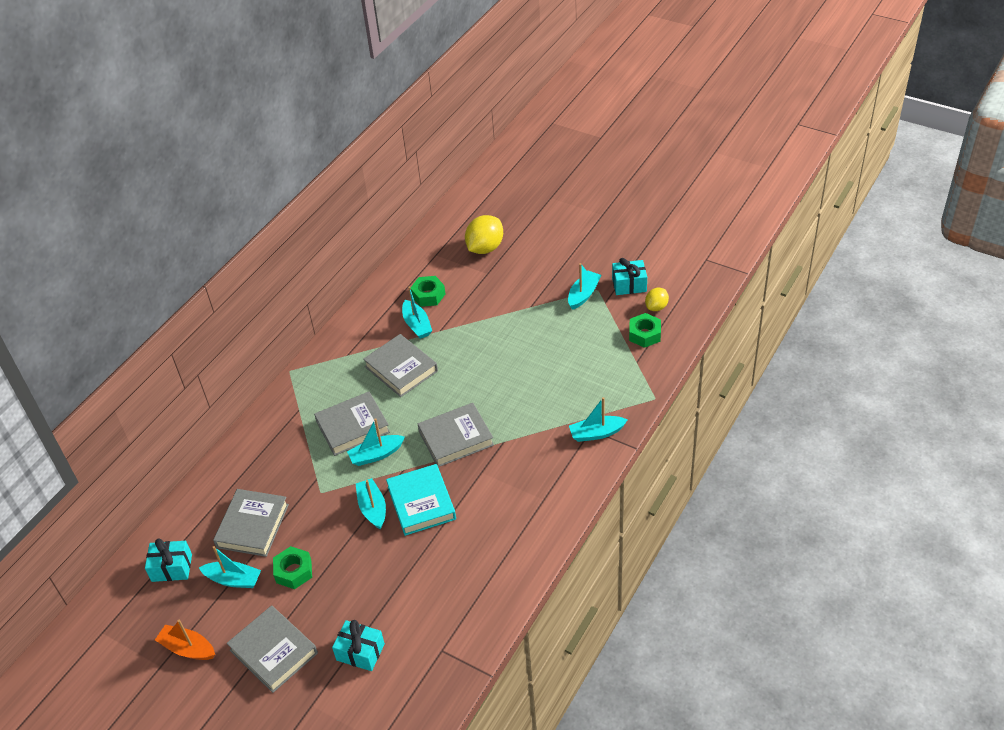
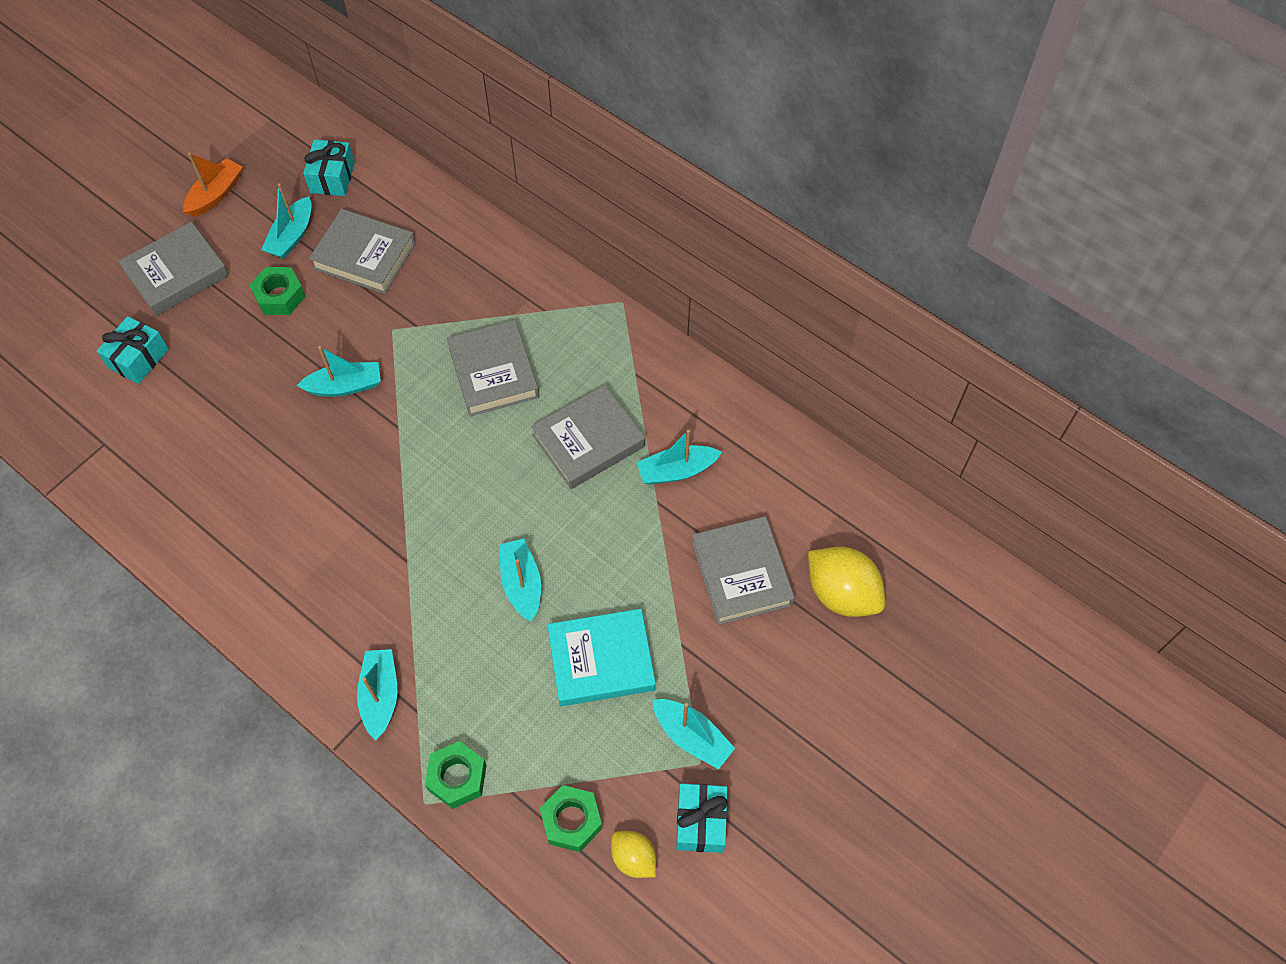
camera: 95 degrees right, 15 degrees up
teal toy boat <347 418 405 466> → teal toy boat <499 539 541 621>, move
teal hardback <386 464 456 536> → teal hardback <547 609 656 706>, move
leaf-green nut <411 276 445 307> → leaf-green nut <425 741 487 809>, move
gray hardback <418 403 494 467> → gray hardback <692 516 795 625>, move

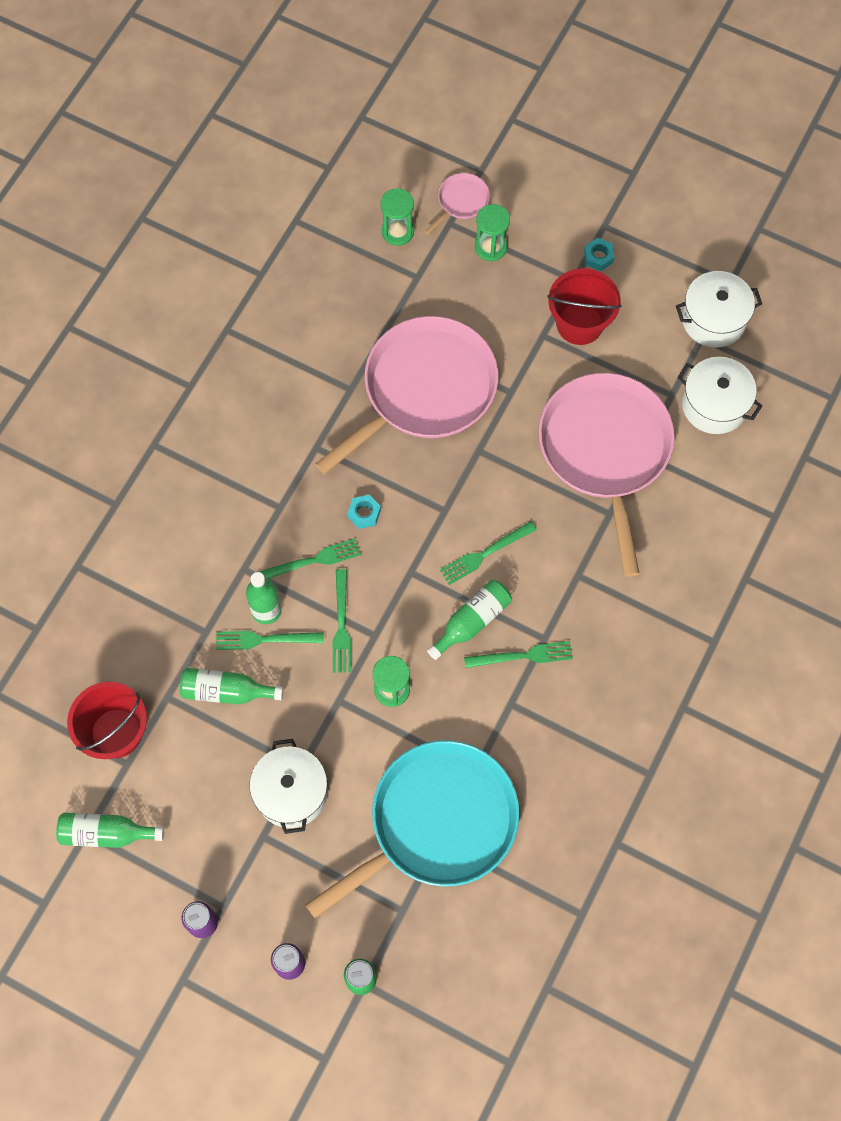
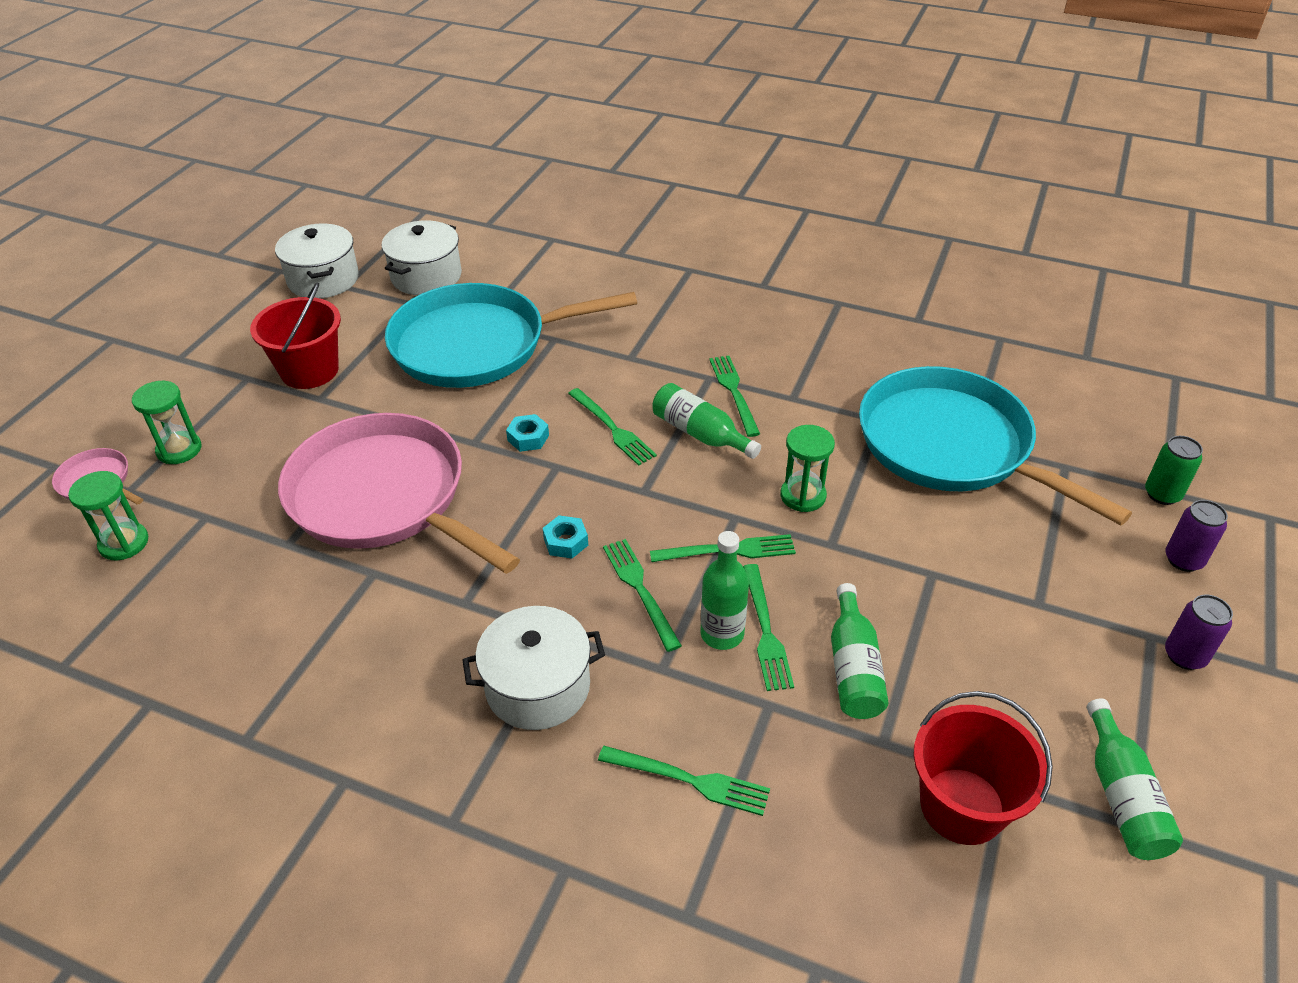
camera: 95 degrees left, 25 degrees down
snow-white pot <250 739 327 834> → snow-white pot <462 606 605 730>, move
pink pan <539 373 675 577> → teal pan <385 283 637 388>
teal nut <584 238 615 271> → teal nut <506 414 549 452>, move
- → leaf-green dinner fork <598 746 770 816>

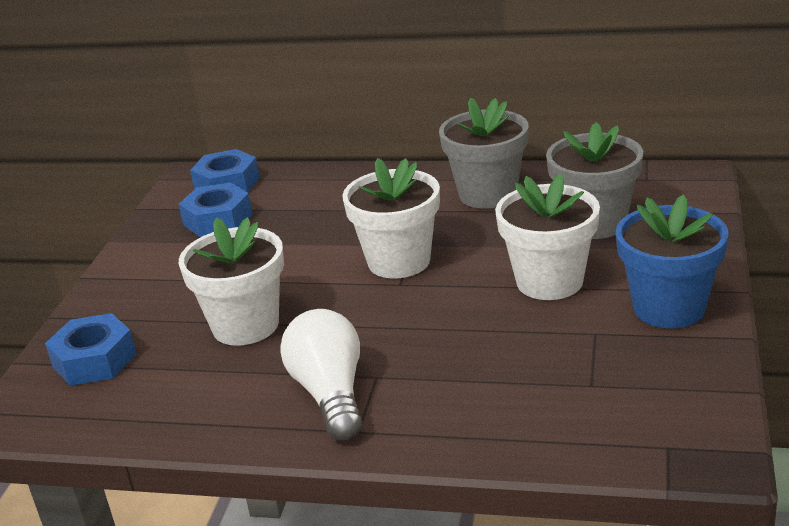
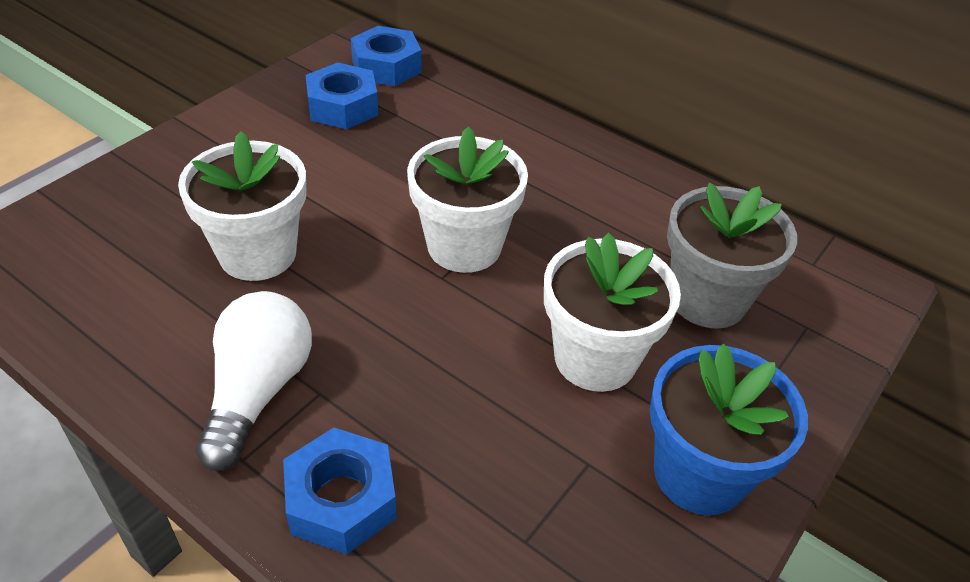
camera: 20 degrees right, 15 degrees up
royal blue nut <45 313 137 386> → royal blue nut <283 427 397 554>, move
gray plant pot <439 98 529 209> → -

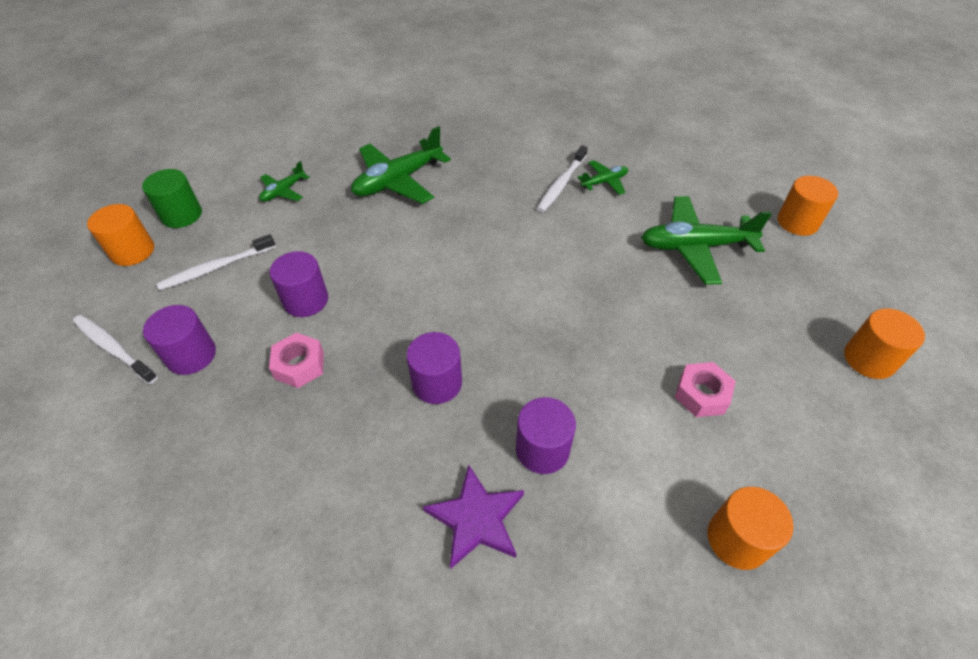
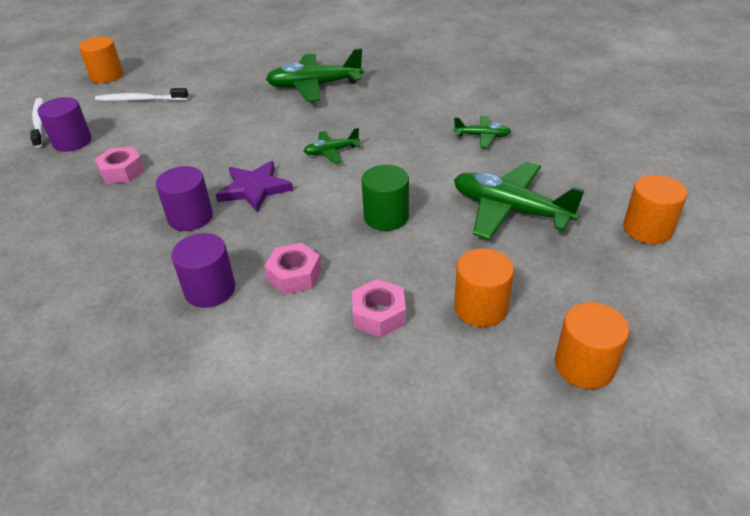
camera: 35 degrees right, 10 degrees down
leaf-green cylinder shape <142 169 202 228> → leaf-green cylinder shape <362 165 409 231>, move
leaf-green plane <259 161 310 202> → leaf-green plane <304 128 361 163>, move
purple cylinder shape <269 251 328 317> → -
purple star <423 464 524 569> → purple star <216 161 293 213>, move
snow-white dental brush <537 145 588 212> → -
orange cylinder shape <707 487 794 570> → orange cylinder shape <454 248 514 327>, move
- → pink nut <264 243 322 295>

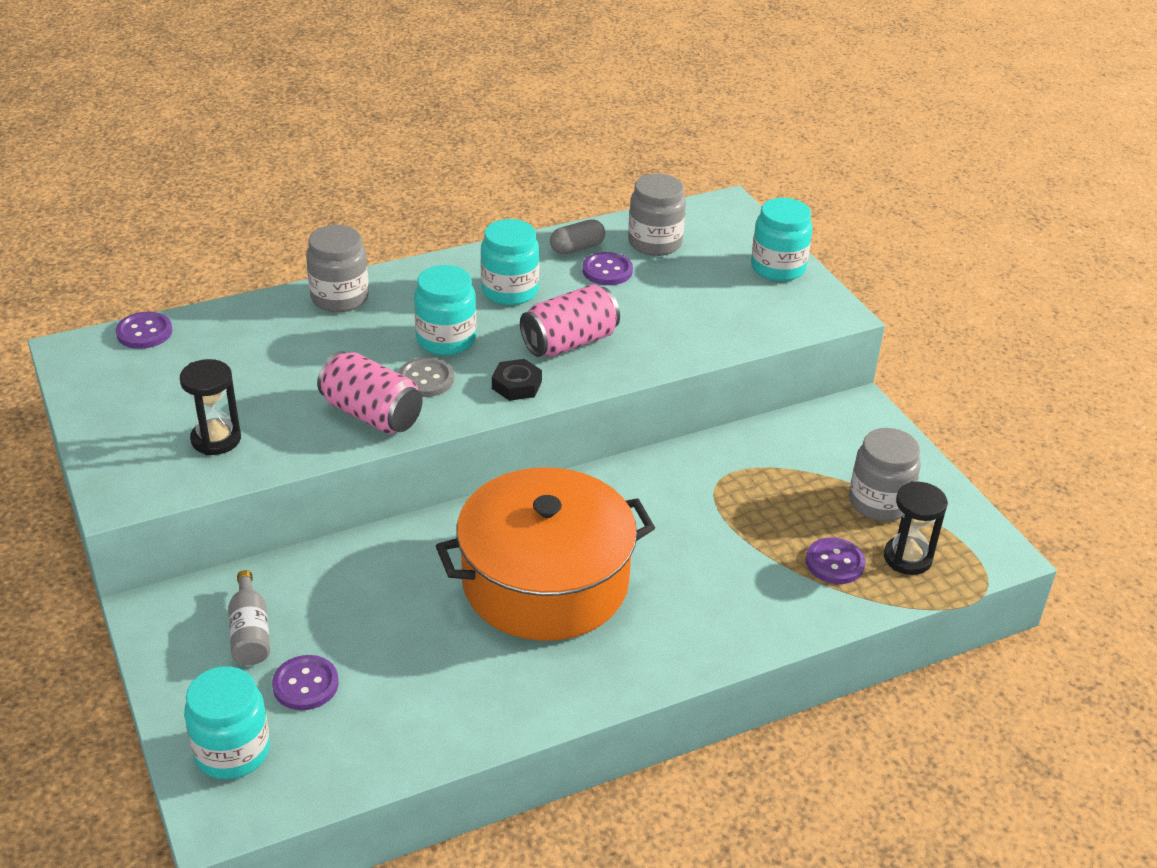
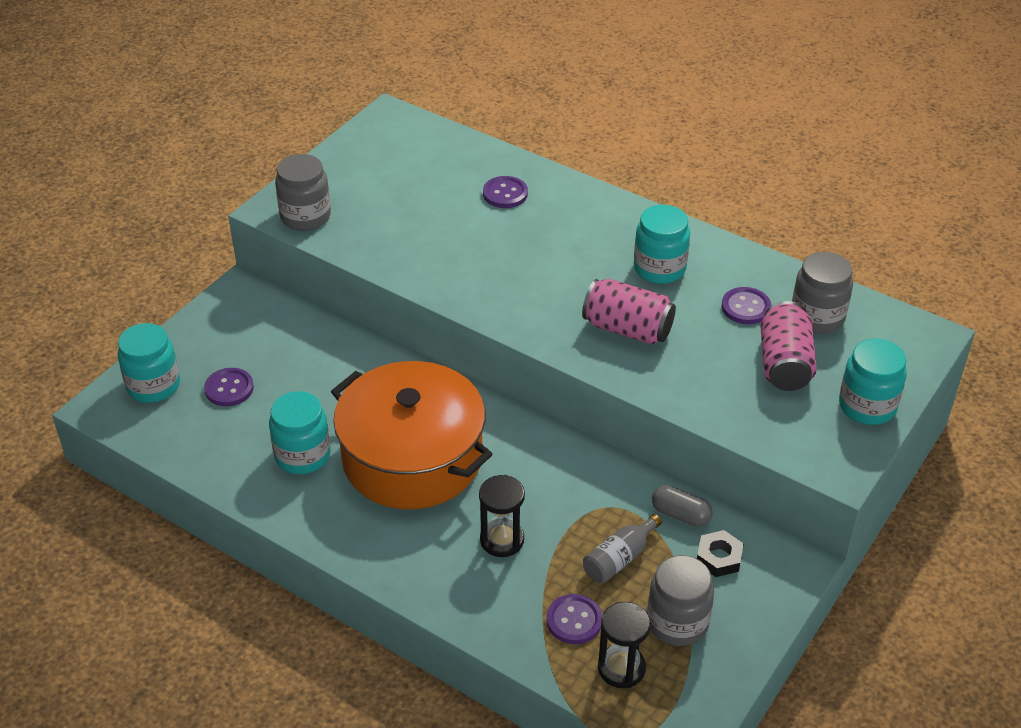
camera: 60 degrees right, 5 degrees up
purple sewing button <116 312 172 349> → purple sewing button <483 176 528 208>, move
ebony sandglass <180 359 241 455> → ebony sandglass <479 475 525 557>, move
gray bottle <228 570 270 665> → gray bottle <583 514 662 583>, move
gray preserve jar <306 225 369 312> → gray preserve jar <275 154 331 231>, move
pink can <317 351 423 434> → pink can <761 301 817 391>, move
gray sewing button <398 357 454 397> → -
teal preserve jar <414 265 476 355> → teal preserve jar <269 391 331 474>, move
ebony nut <492 359 542 401> → ebony nut <697 530 744 577>, move
gray pill <550 219 605 255> → gray pill <652 485 713 527>, move

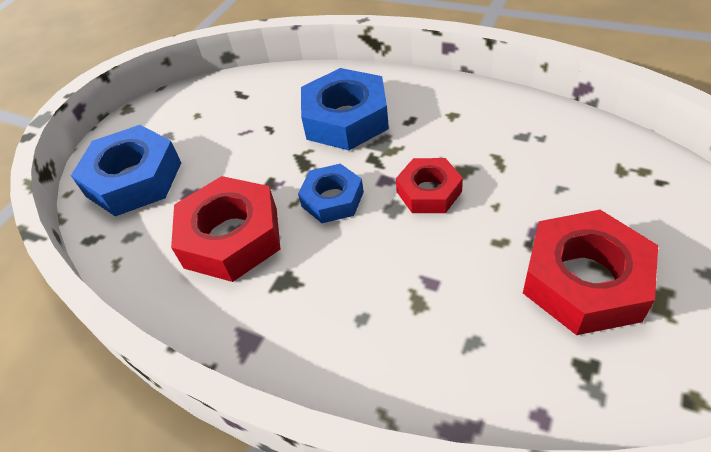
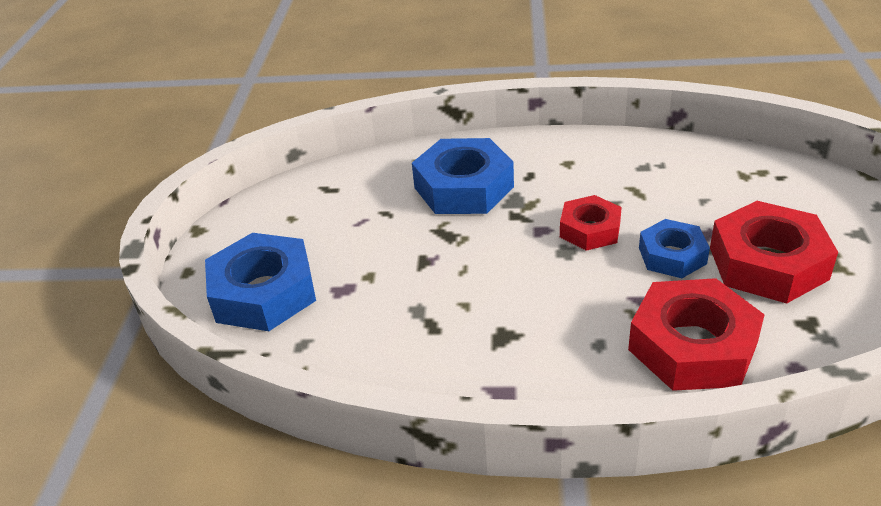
camera: 25 degrees left, 10 degrees down
scarlet nut <171 176 281 282> → scarlet nut <628 278 765 391>, move
royal blue nut <298 164 364 223> → royal blue nut <639 219 710 278>, move

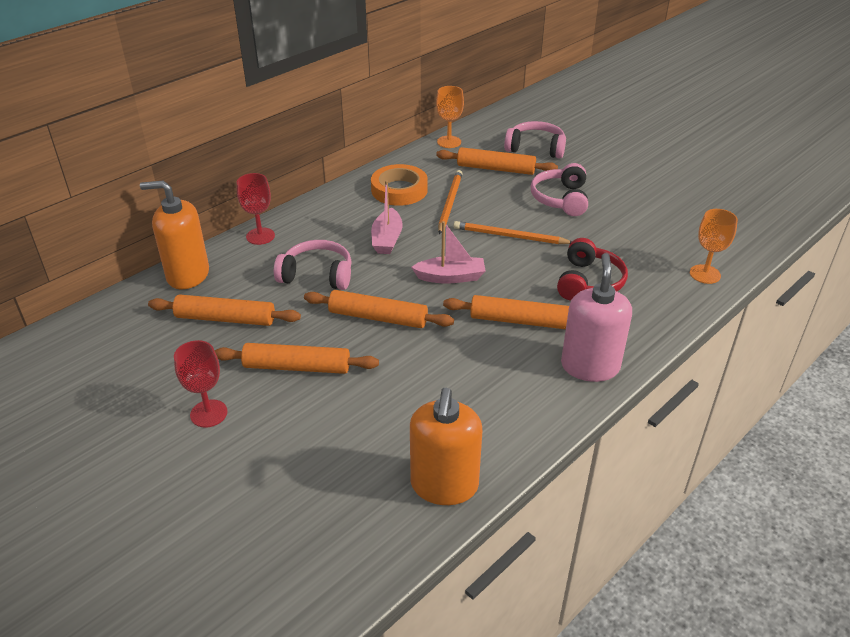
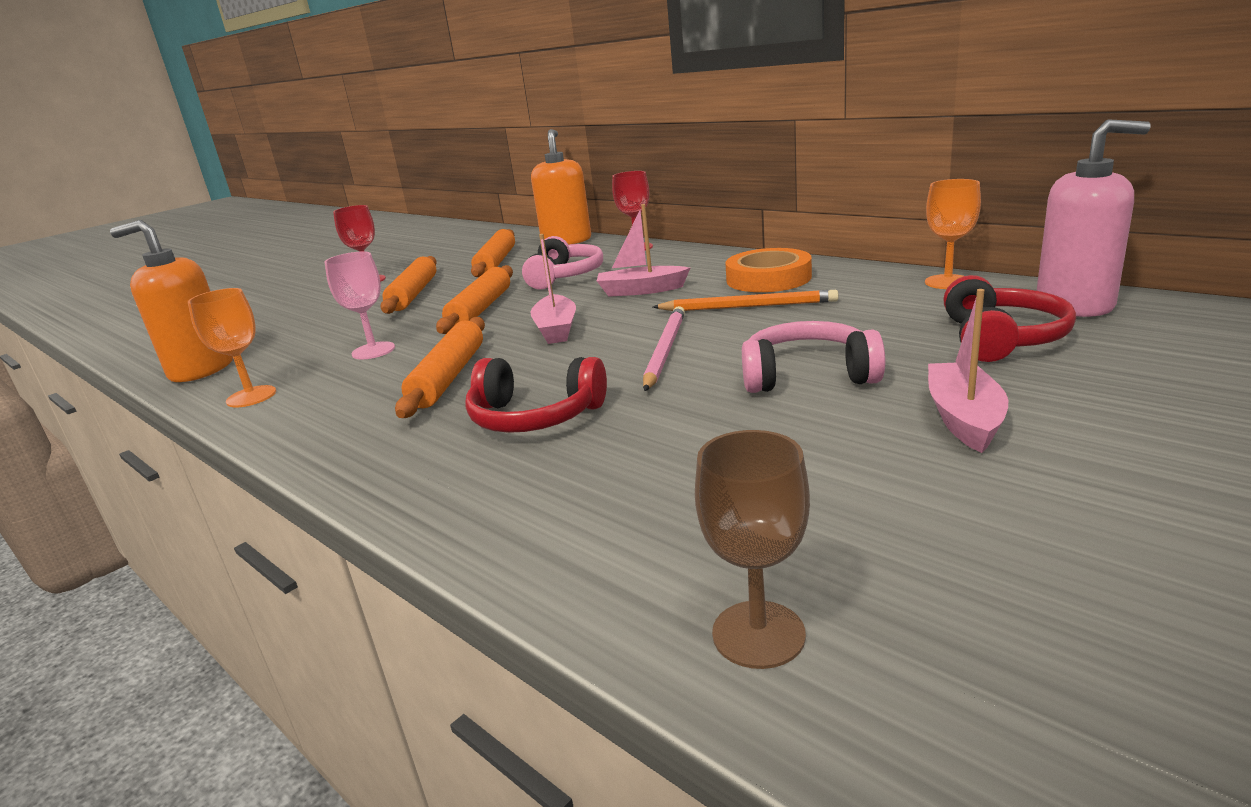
camera: 90 degrees right, 15 degrees down
orange pastry roller <436 147 558 175> → -
orange wooden pencil <454 221 572 244> → pink wooden pencil <643 306 685 391>
pink headphones <504 121 566 159> → scarlet headphones <943 275 1076 362>
pink pump bottle <561 253 632 382> → pink pump bottle <1037 119 1151 317>, move
orange goblet <690 209 738 284> → orange goblet <188 288 276 407>, move
- → pink goblet <325 251 395 359>
- → russet goblet <695 430 810 669>
- → pink toy boat <928 289 1008 453>

